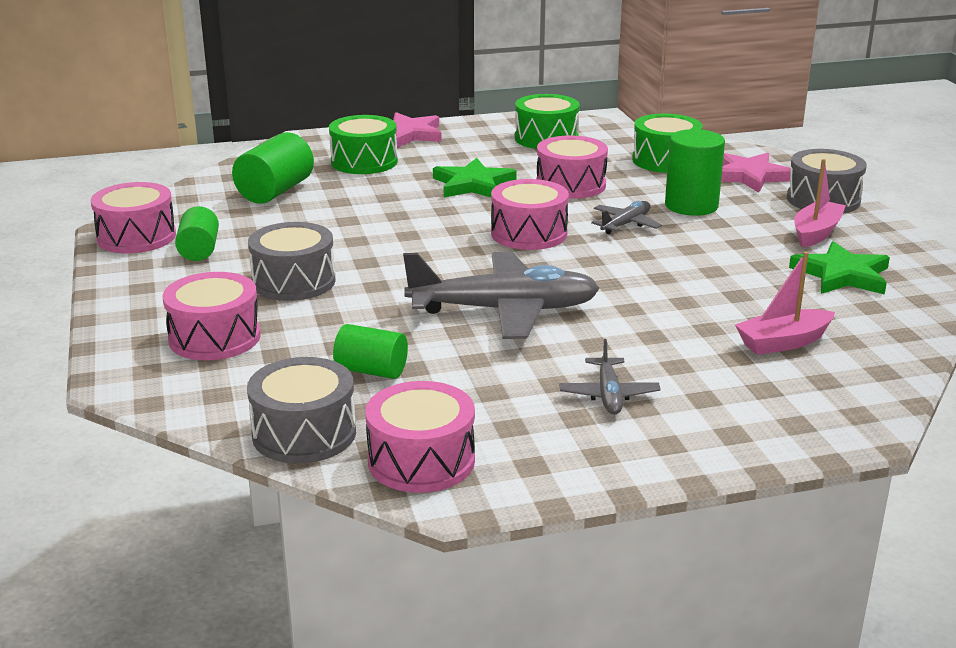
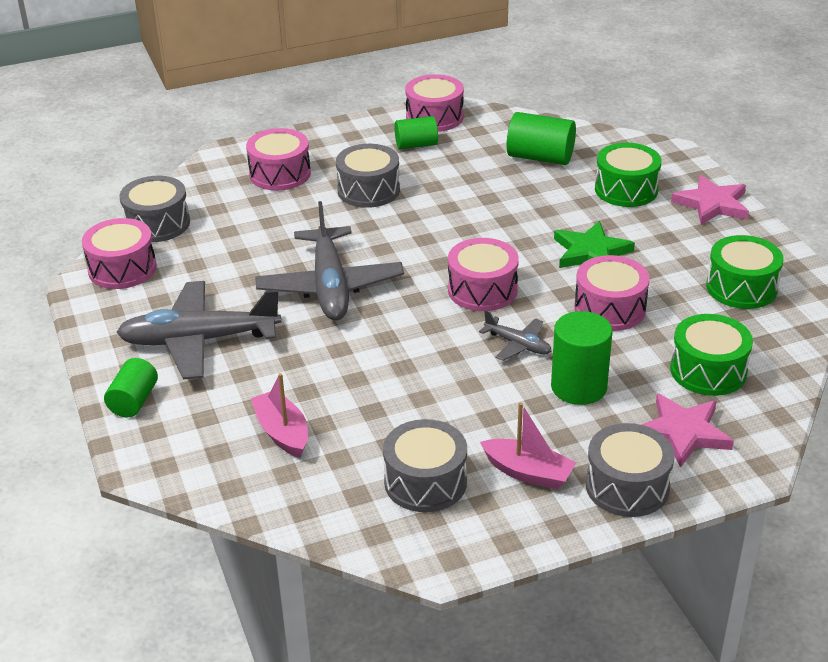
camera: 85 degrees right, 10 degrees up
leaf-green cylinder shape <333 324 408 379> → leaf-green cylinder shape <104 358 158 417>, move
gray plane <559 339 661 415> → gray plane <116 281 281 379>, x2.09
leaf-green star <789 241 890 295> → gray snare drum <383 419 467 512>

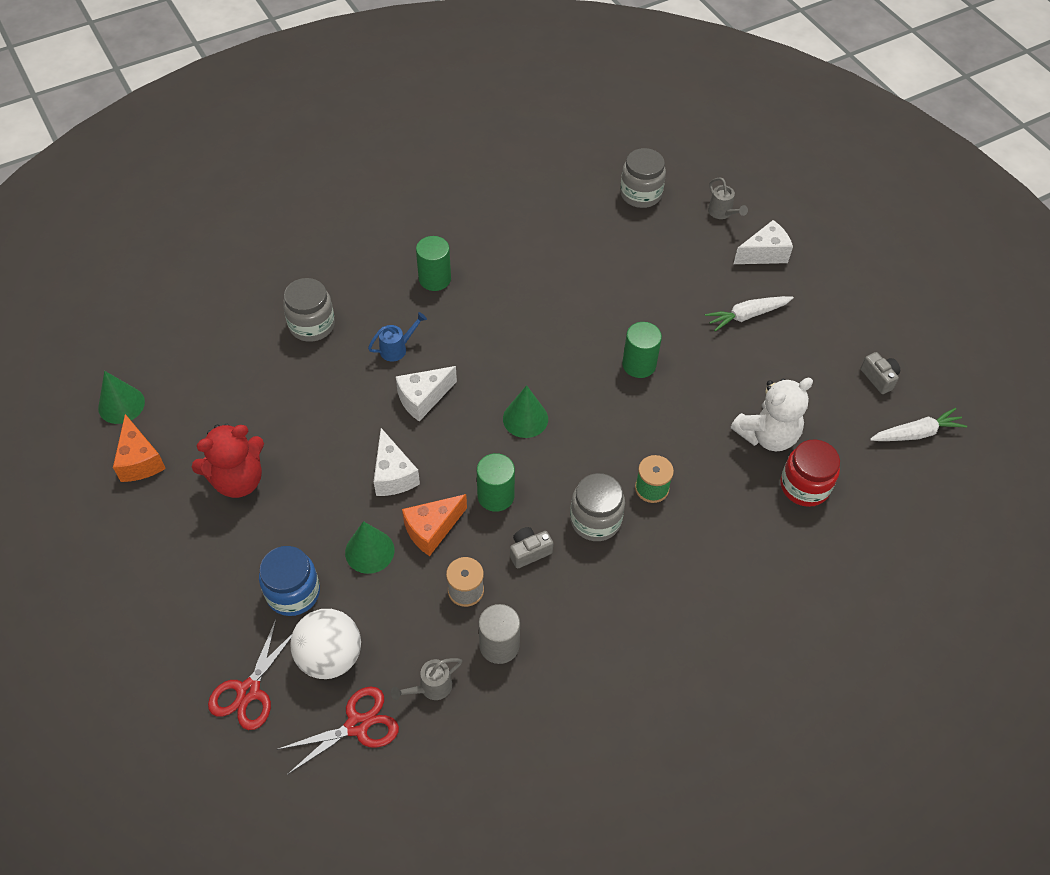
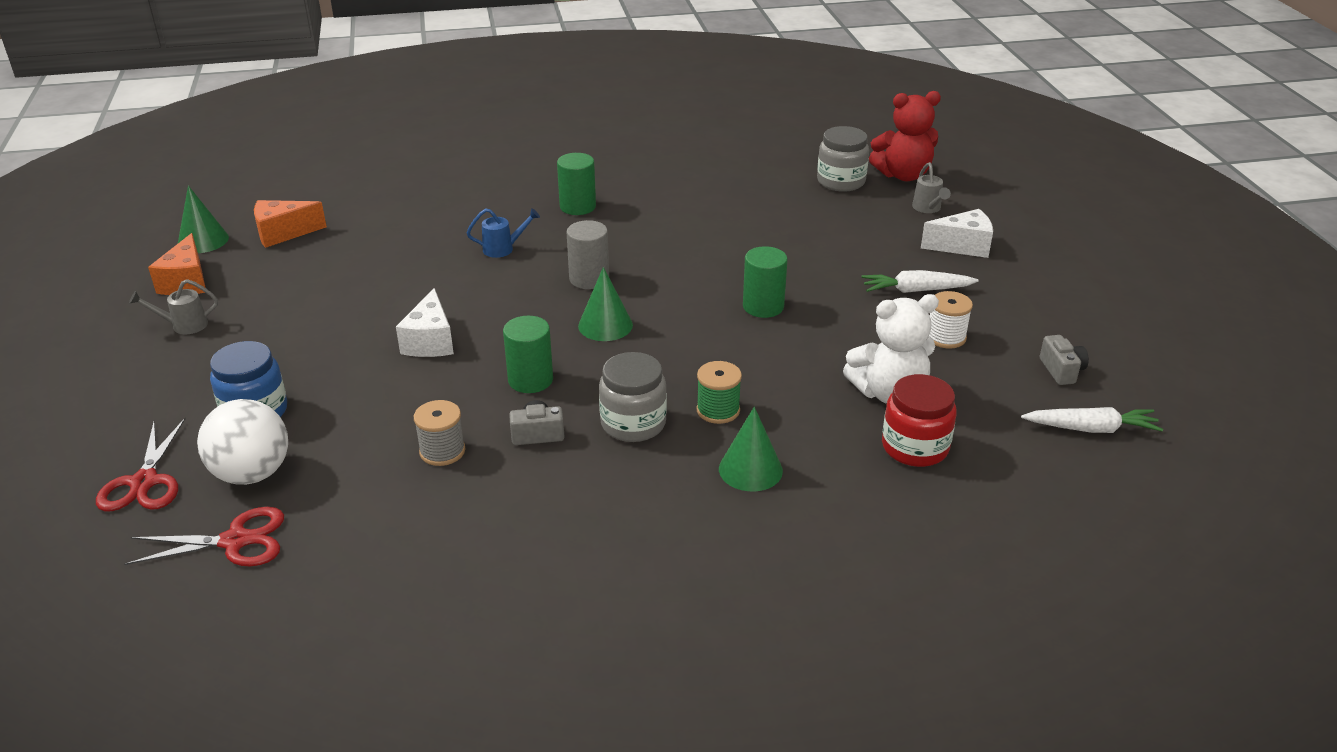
camera: 20 degrees right, 20 degrees down
scarlet teddy <192 424 264 498> → scarlet teddy <869 91 941 181>, move
scarlet scissors <208 619 292 730> → scarlet scissors <96 418 186 512>, 45 degrees counterclockwise
gray preserve jar <283 278 335 342> → -
leaf-green solid cone <345 521 394 574> → leaf-green solid cone <719 407 783 491>, move
gray sprinkling can <391 658 462 700> → gray sprinkling can <129 279 218 334>, move
snow-white cheese wedge <396 366 457 422> → -
orange cheese wedge <402 494 467 556> → orange cheese wedge <254 200 327 248>, move
gray cylinder shape <479 604 520 664> → gray cylinder shape <566 220 609 289>, move
- → snow-white spool <929 291 973 349>

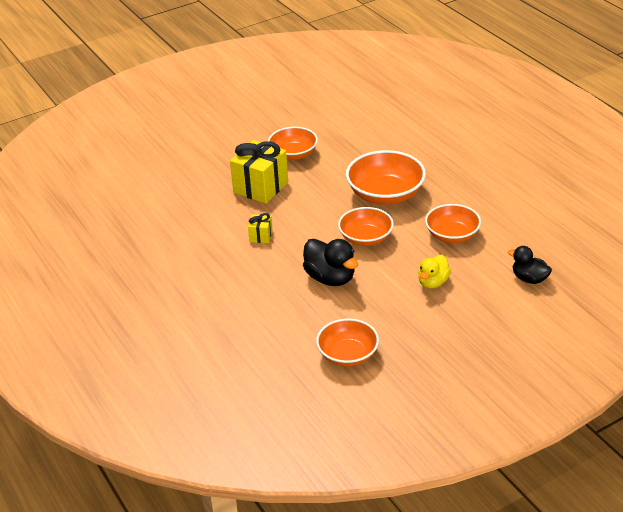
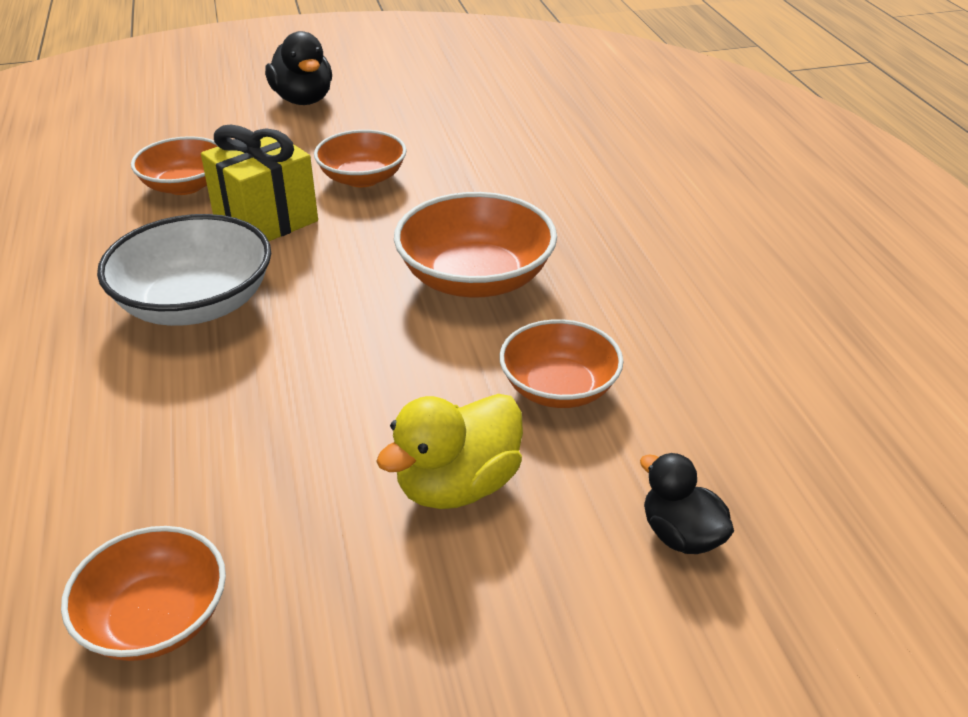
camera: 15 degrees right, 0 degrees up
yellow gift <248 213 273 243> → snow-white deep dish <97 214 271 326>
ebony duck <303 239 358 286> → ebony duck <265 31 332 105>, move
orange deep dish <338 207 394 246> → orange deep dish <131 136 218 195>, move
yellow duck <418 255 451 289> → yellow duck <376 394 523 509>, x1.52

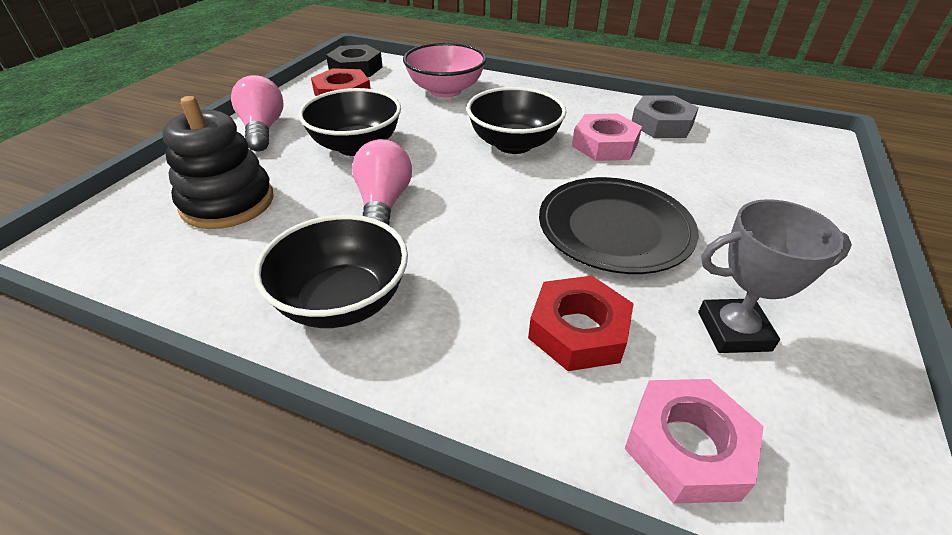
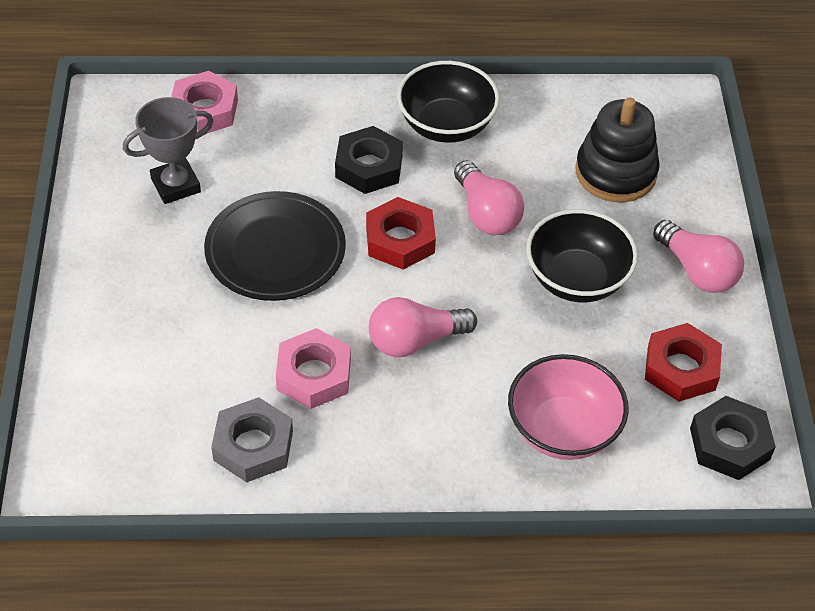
camera: 155 degrees right, 10 degrees up
ebony deep dish <466 87 566 154> → pink lightbulb <369 297 477 357>
scarlet nut <528 276 634 371> → scarlet nut <366 197 436 270>, move
- → ebony nut <335 126 403 194>

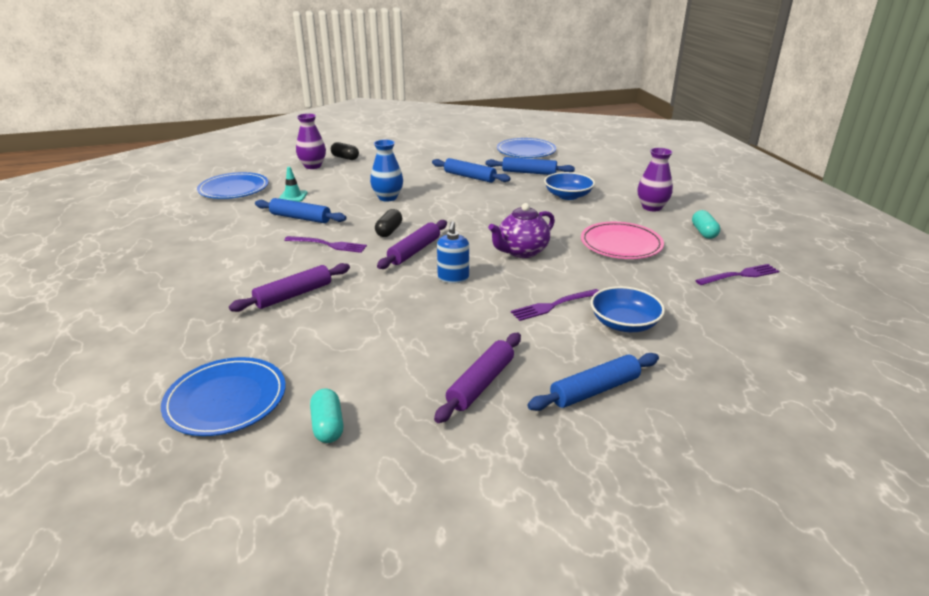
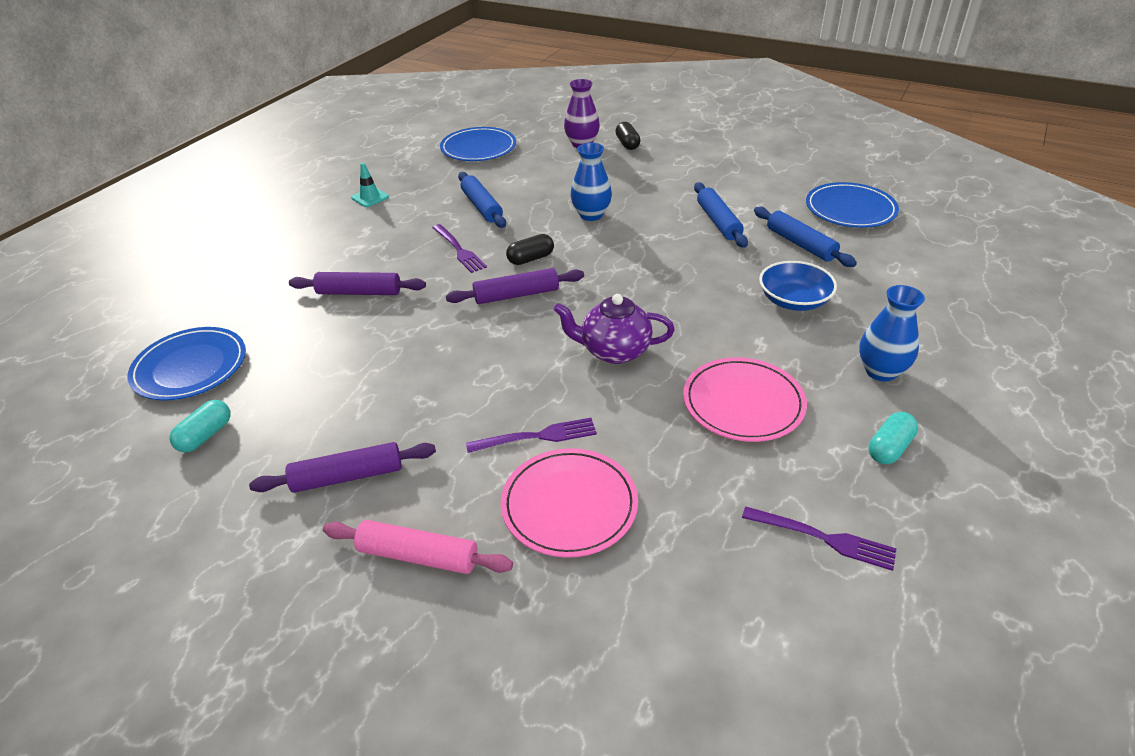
camera: 45 degrees right, 10 degrees up
teal road cone <279 167 307 202> → teal road cone <351 163 389 207>, move
royal blue pump bottle <437 221 469 283> → -
purple dinner fork <511 289 599 321> → purple dinner fork <466 418 597 453>, 150 degrees clockwise
royal blue pastry roller <527 353 659 411> → pink pastry roller <323 520 513 574>
royal blue deep dish <591 286 665 332> → pink flat dish <501 448 638 558>
purple flower vase <638 148 673 211> → royal blue flower vase <859 285 925 382>

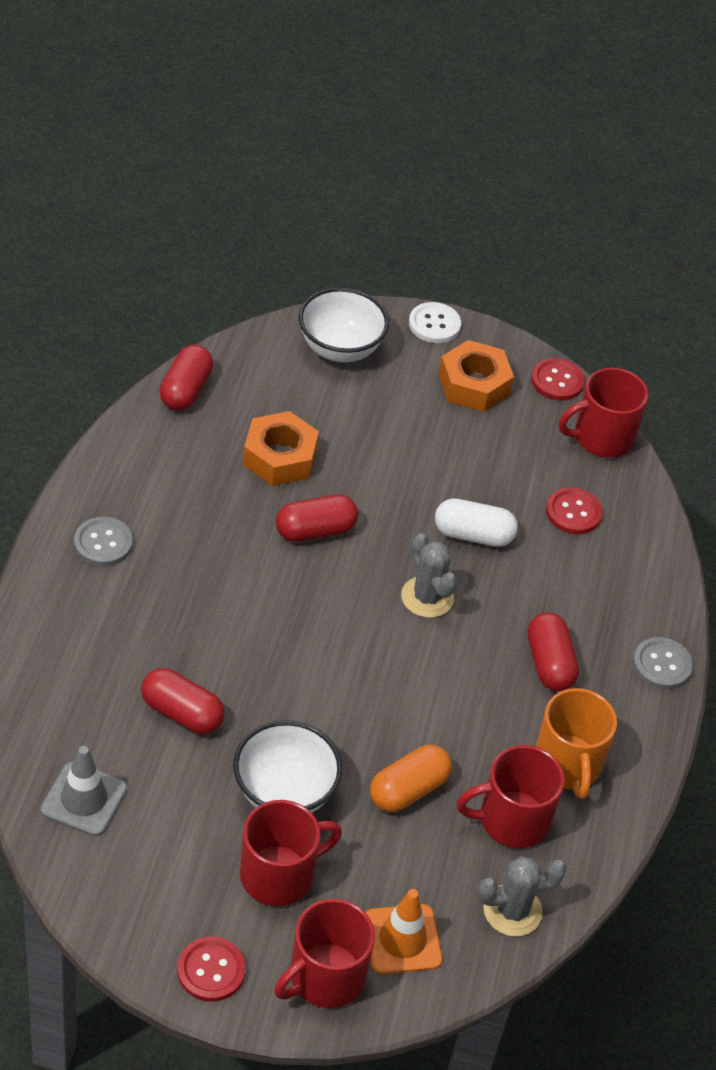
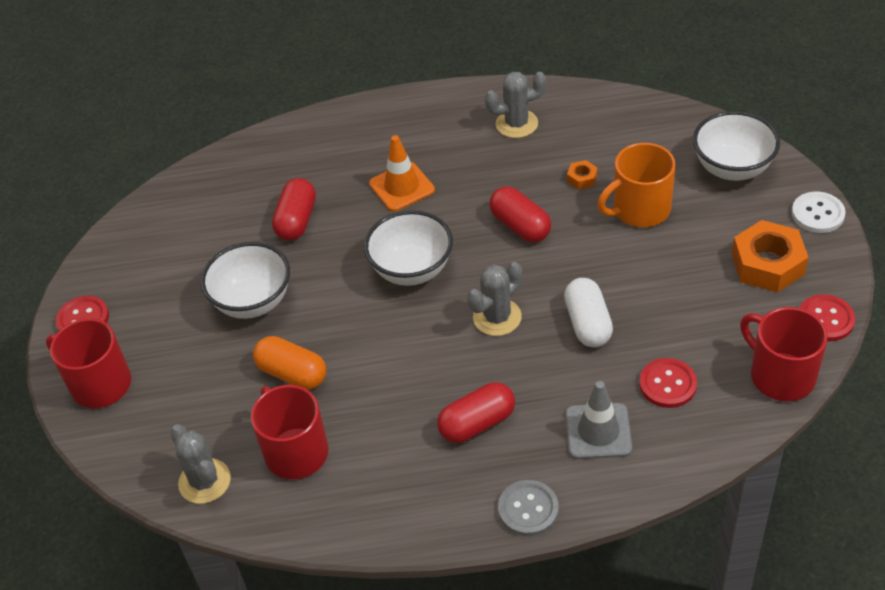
camera: 80 degrees right, 0 degrees up
gray road cone <41 746 127 836> → gray road cone <566 381 632 459>, move
gray sewing button <74 517 133 566> → -
scarlet pill <159 345 213 410> → -
scarlet mug <240 800 342 906> → -
orange nut <243 411 319 486> → orange nut <567 160 598 190>, x0.45
orange road cone <365 889 442 974> → orange road cone <369 135 435 212>, move
orange mug <535 688 617 799> → orange mug <598 143 676 227>, move
- → snow-white deep dish <364 210 453 286>
- → gray prickly plant <485 72 546 138>

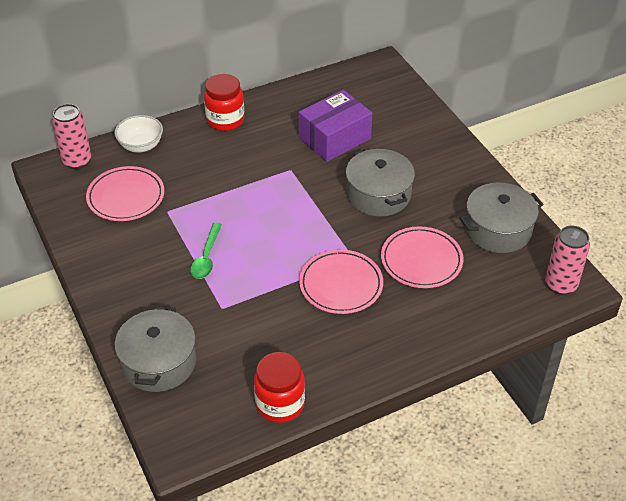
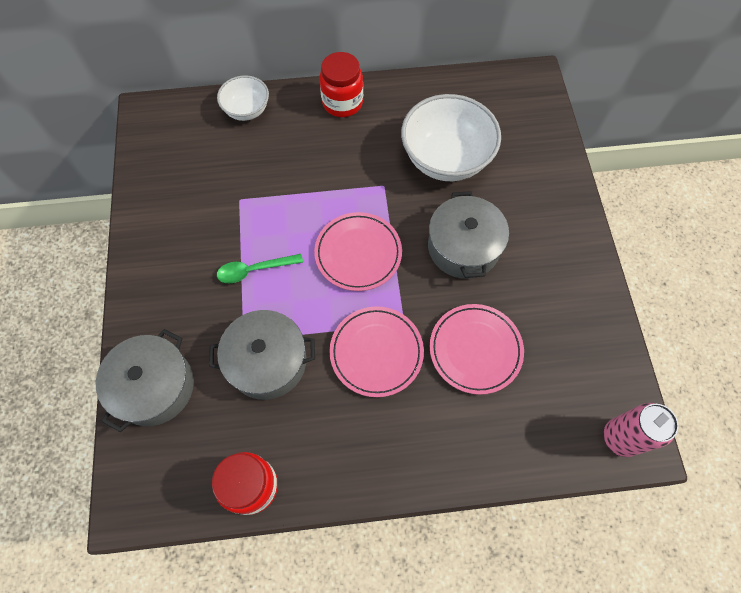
camera: 20 degrees right, 20 degrees up
pink can <52 104 91 169> → -
pink flat dish <86 166 164 221> → pink flat dish <314 212 402 291>, move
leaf-green spoon <190 223 222 279> → leaf-green spoon <217 254 303 283>, 45 degrees clockwise
purple package <298 90 372 162> → snow-white deep dish <401 94 501 181>
gray pot <460 182 544 253> → gray pot <209 310 315 400>, move

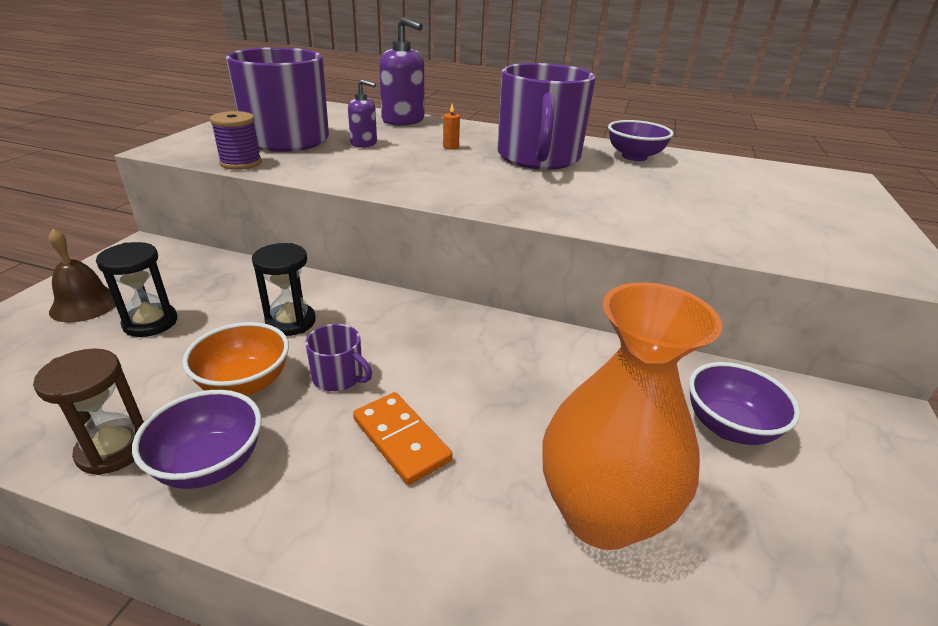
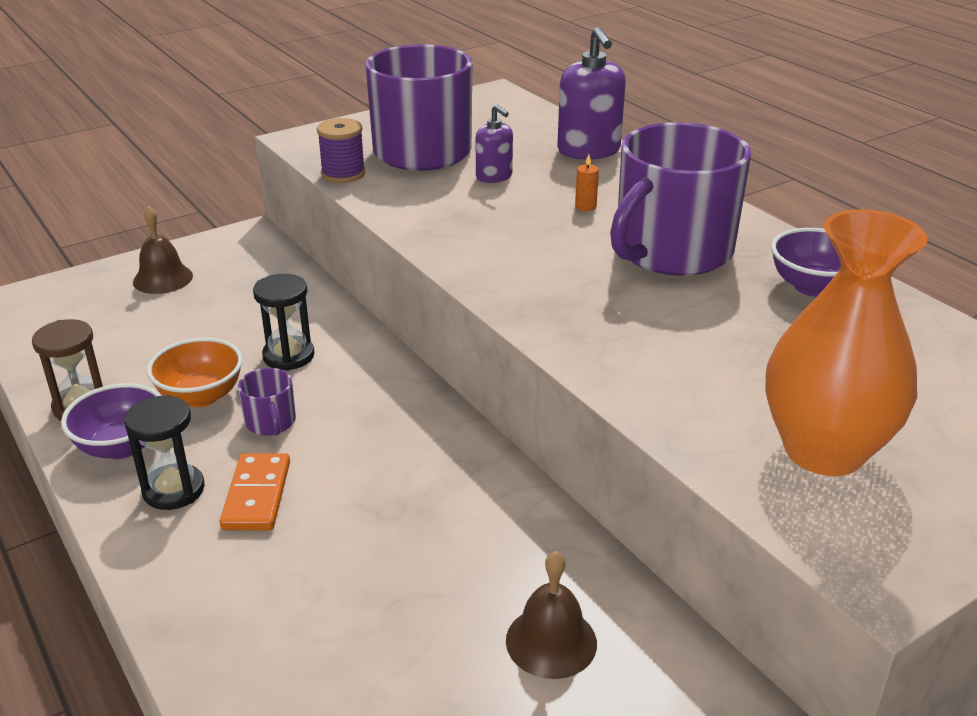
camera: 40 degrees right, 0 degrees up
ebony sandglass <96 242 177 337> → ebony sandglass <124 395 205 510>, move
orange flower vase <542 282 722 550> → orange flower vase <765 209 927 476>, move
purple deep dish <689 362 800 445> → russet hand bell <506 551 597 679>

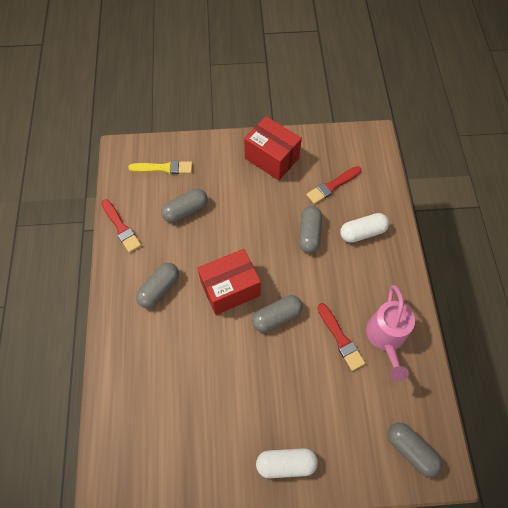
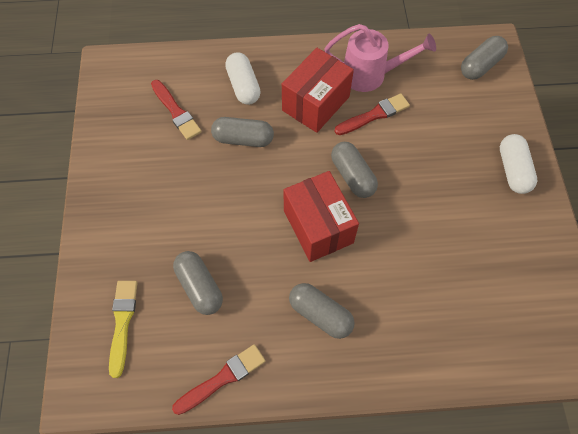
camera: 90 degrees left, 0 degrees up
scarlet package <244 116 302 180> → scarlet package <282 48 354 133>, move

